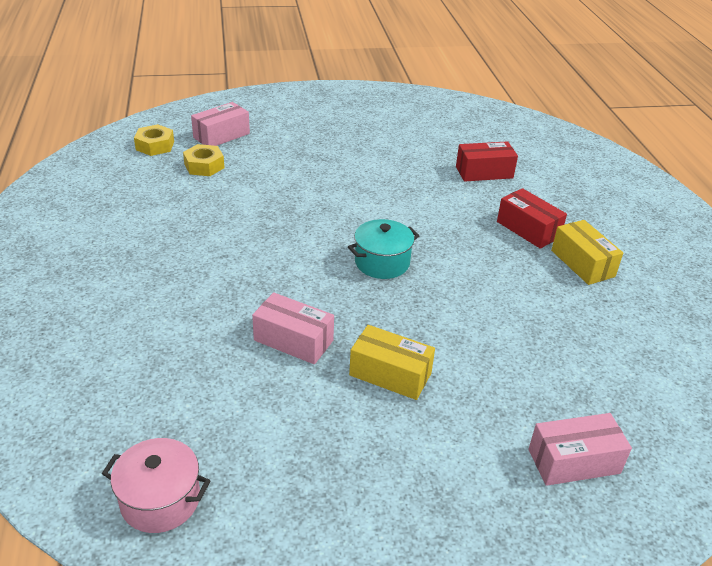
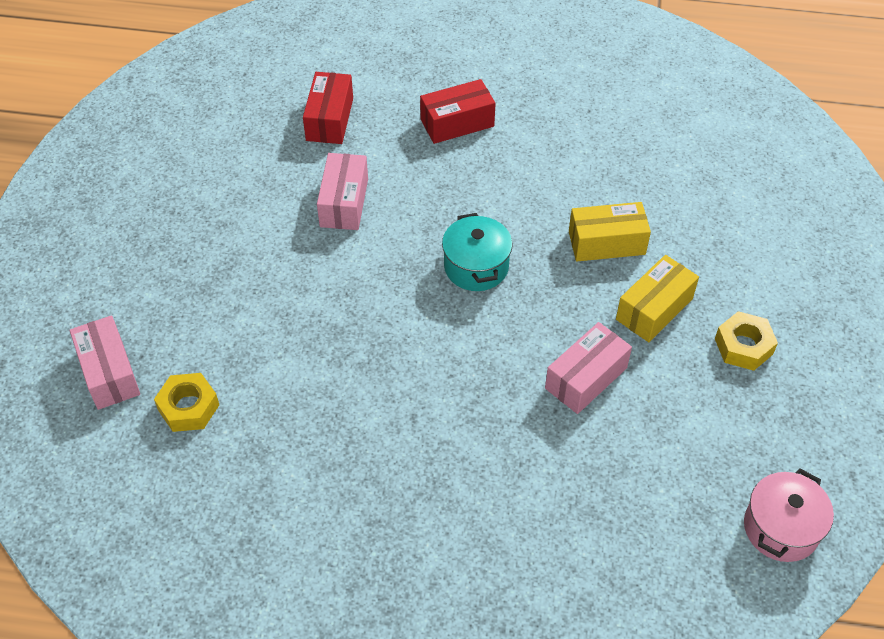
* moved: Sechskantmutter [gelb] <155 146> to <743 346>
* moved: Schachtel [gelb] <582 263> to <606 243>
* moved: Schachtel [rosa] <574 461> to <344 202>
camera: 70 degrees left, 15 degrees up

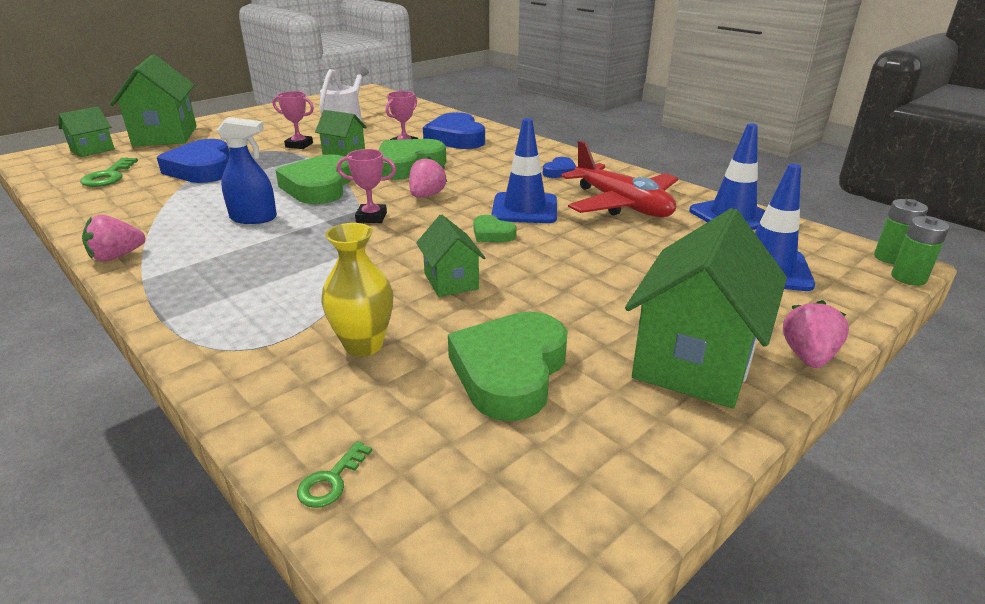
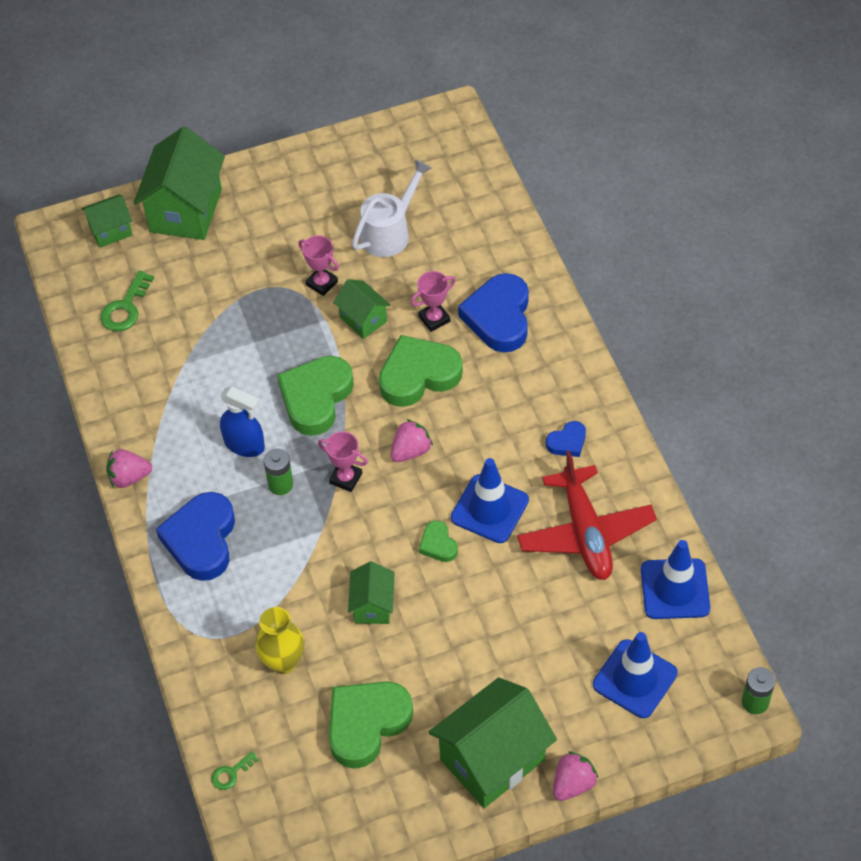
* moved: Herz [blau] <202 169> to <201 540>
* moved: Batterie [grün] <908 278> to <280 484>
camera: 25 degrees right, 25 degrees up

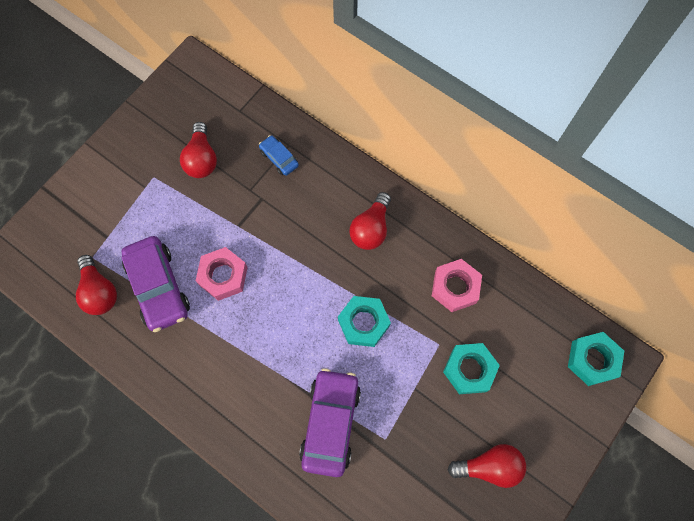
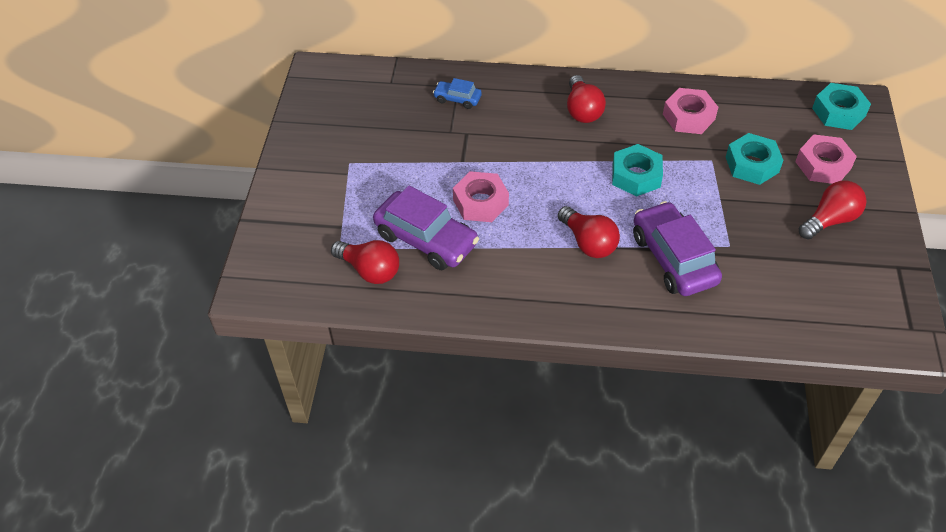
* moved: Glühbirne [rot] <201 159> to <588 242>
* added: Sechskantmutter [rosa] <823 165>
camera: 30 degrees left, 20 degrees down

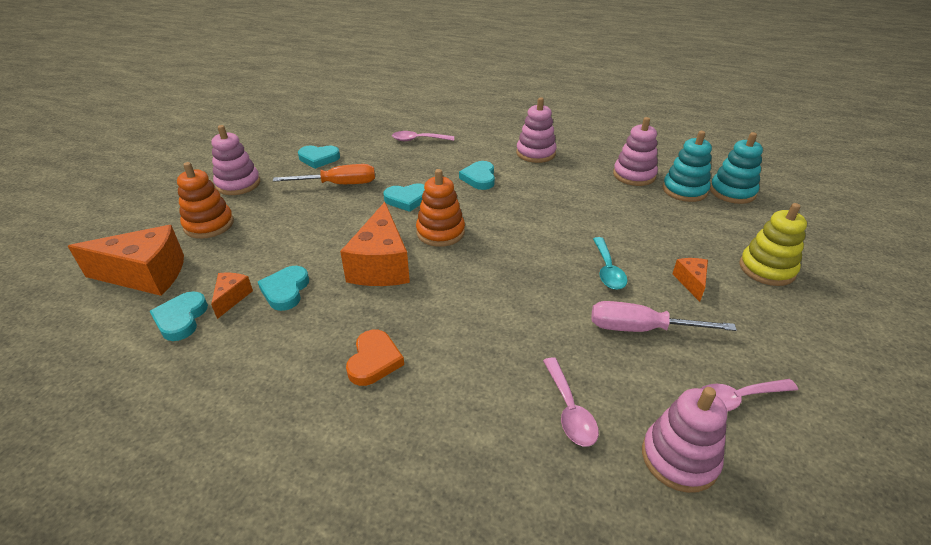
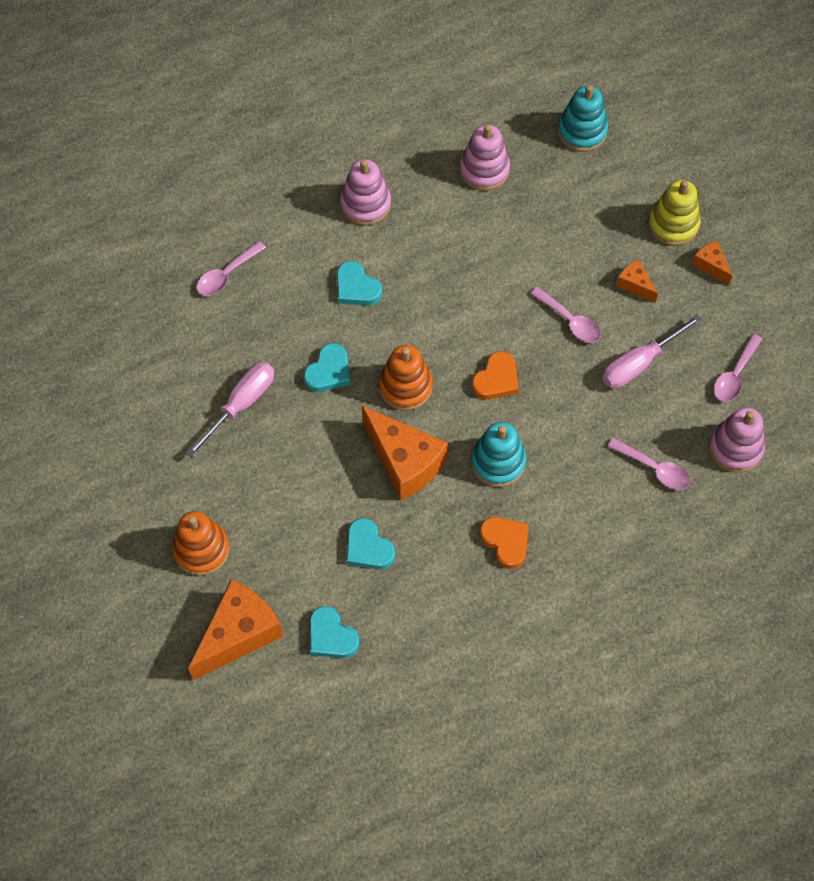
* removed: Stapelspielzeug [rosa] <238 184>
* moved: Stapelspielzeug [türkis] <684 190> to <498 462>
* removed: Herz [türkis] <319 158>
* recoloured: Schraubenzieher [orange] <339 184> to Schraubenzieher [rosa] <241 404>
* recoloured: Löffel [türkis] <607 270> to Löffel [rosa] <570 321>
* moved: Käse [orange] <231 298> to <710 266>
* added: Herz [orange] <496 379>
camera: 45 degrees left, 25 degrees up

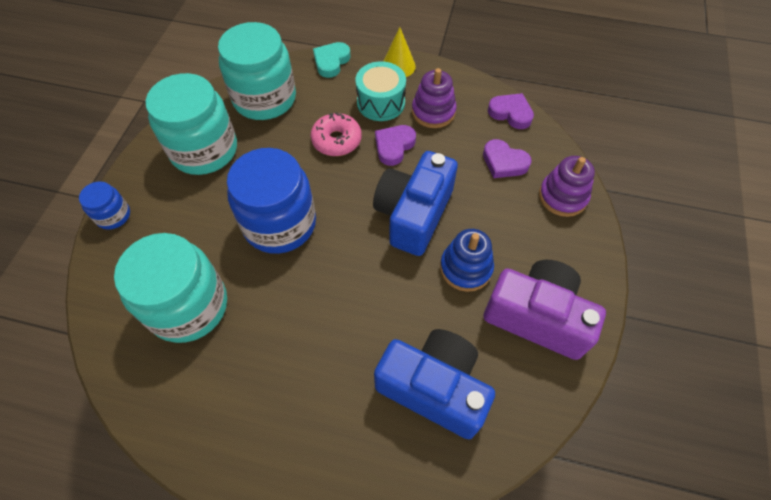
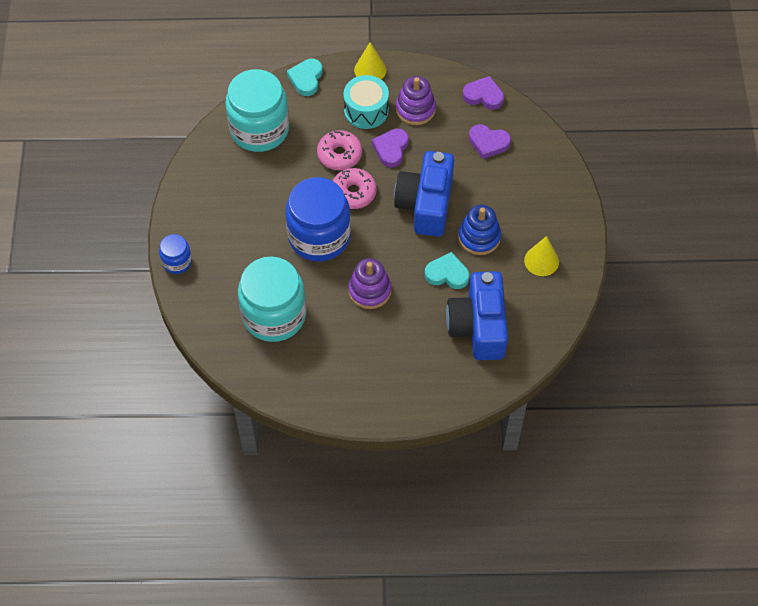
* removed: Einmachglas [türkis] <204 150>
* moved: Stapelspielzeug [lila] <562 196> to <369 290>
* replaced: Kamera [lila] <537 317> to Kegel [gelb] <541 261>
* turned: Kamera [blau] <434 388> = <478 326> 105 degrees counterclockwise
* added: Donut [rosa] <353 193>
* added: Herz [türkis] <447 274>
camera: 15 degrees left, 0 degrees up

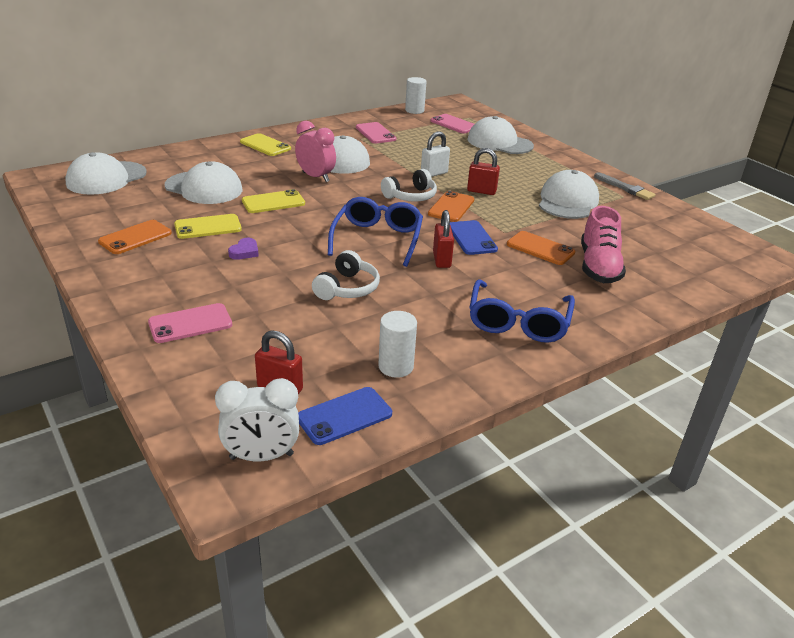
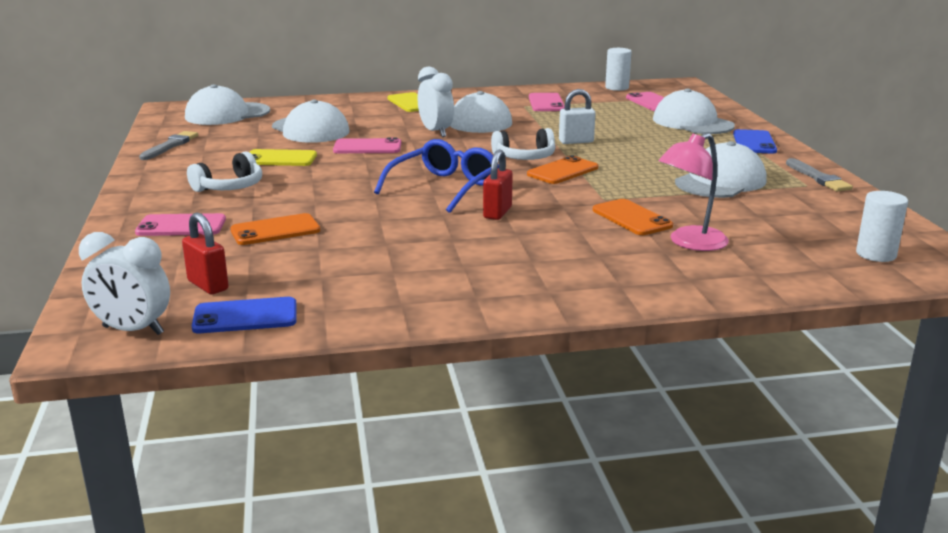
* recoloured: Wecker [rosa] <315 177> to Wecker [weiß] <436 132>
* removed: Vorhängeschloss [rot] <481 191>
* recoloured: Handy [gelb] <273 202> to Handy [rosa] <367 147>
* replaced: Schuh [rosa] <598 266> to Lampe [rosa] <690 243>
* moved: Handy [orange] <135 237> to <275 230>
* moved: Handy [blau] <471 238> to <754 142>
* removed: Herz [lila] <244 252>
* moved: Kopfhörer [weiß] <347 288> to <230 187>
* removed: Brille [blau] <518 322>
* moved: Vollzylinder [weiß] <396 366> to <876 254>
* added: Pinsel [grau] <170 146>
camera: 25 degrees right, 10 degrees down

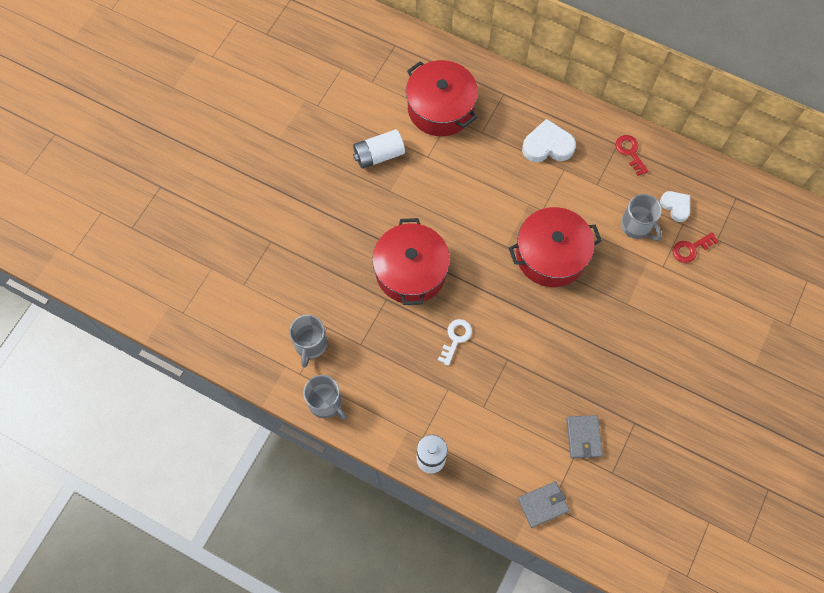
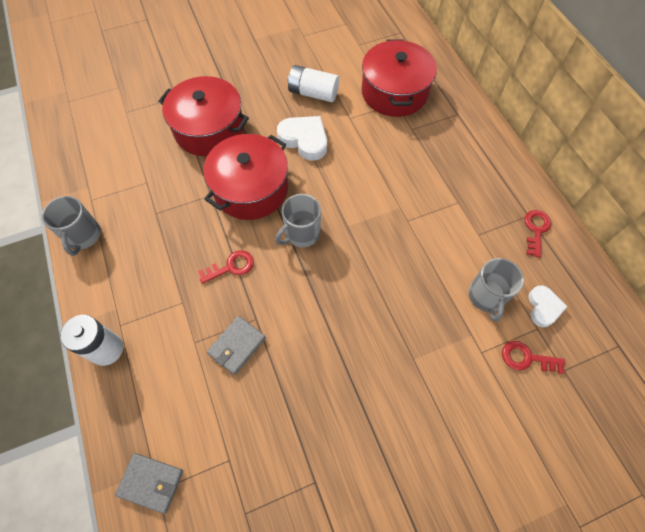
* moved: Herz [weiß] <547 146> to <304 140>
* moved: Kochtopf [rot] <551 255> to <209 129>
* moved: Tasse [grau] <310 344> to <301 233>
* recoloured: Schlüssel [weiß] <456 338> to Schlüssel [rot] <231 267>
* moved: Geldbörse [grau] <583 437> to <237 345>
camera: 40 degrees right, 5 degrees down

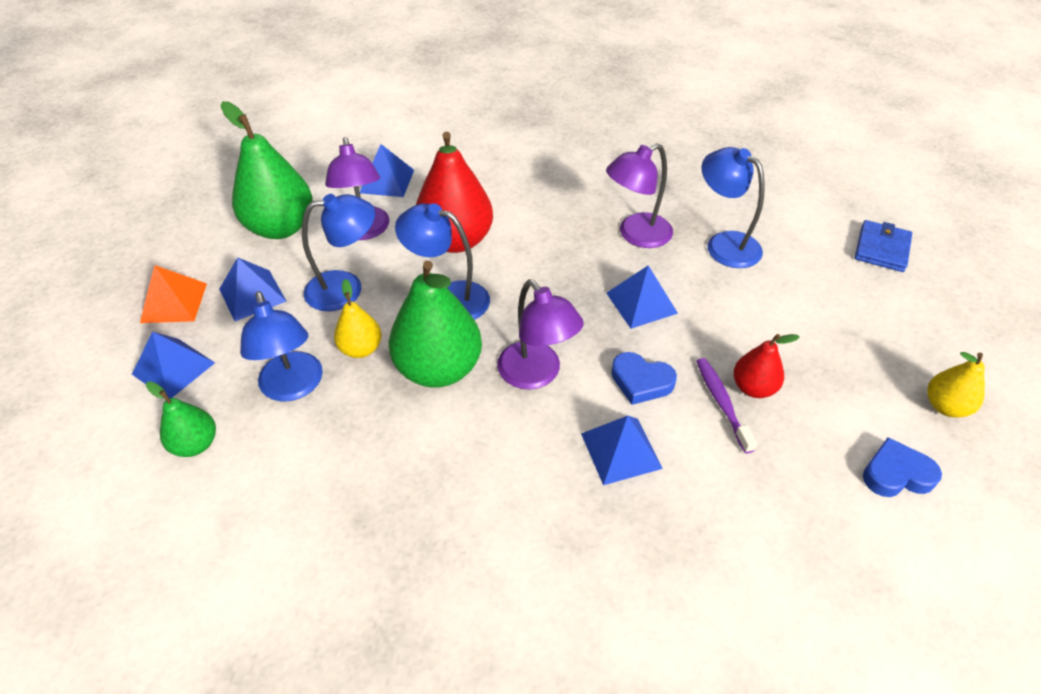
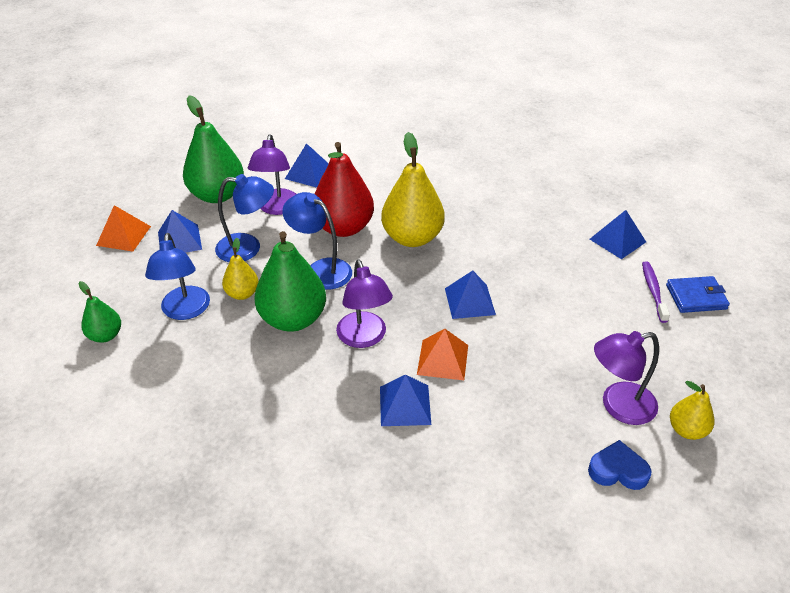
* moved: Lampe [lila] <636 235> to <618 406>
* removed: Lampe [blau] <724 244>
* turned: Geldbörse [blau] <881 249> = <696 297> 45 degrees clockwise
* moved: Pyramide [blau] <174 368> to <617 240>
* removed: Birne [rot] <753 388>
* replaced: Herz [blau] <641 381> to Pyramide [orange] <443 359>
* moved: Zahnbürste [lila] <722 403> to <653 291>
* added: Birne [gelb] <412 237>
camera: 15 degrees right, 5 degrees down

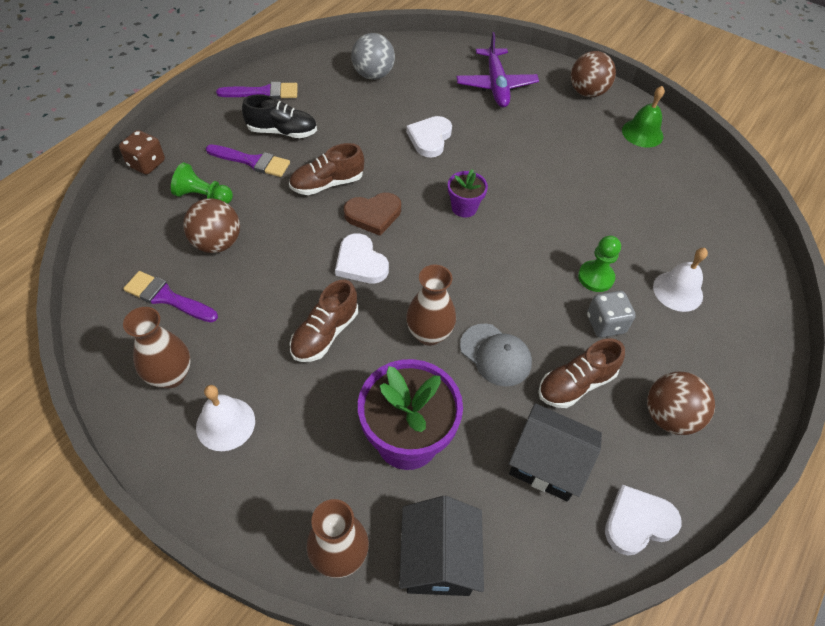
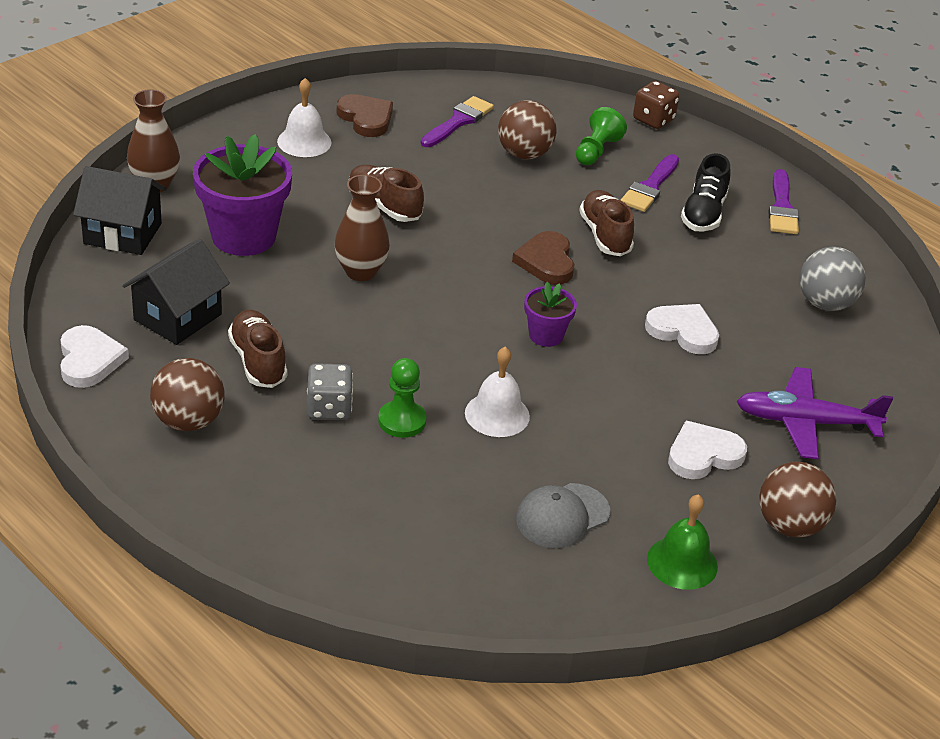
* moved: Herz [weiß] <360 262> to <703 455>
* moved: Glocke [weiß] <678 291> to <497 414>
* replaced: Vase [braun] <171 376> to Herz [braun] <366 118>
* moved: Kappe [grau] <495 355> to <562 516>
camera: 100 degrees right, 15 degrees down

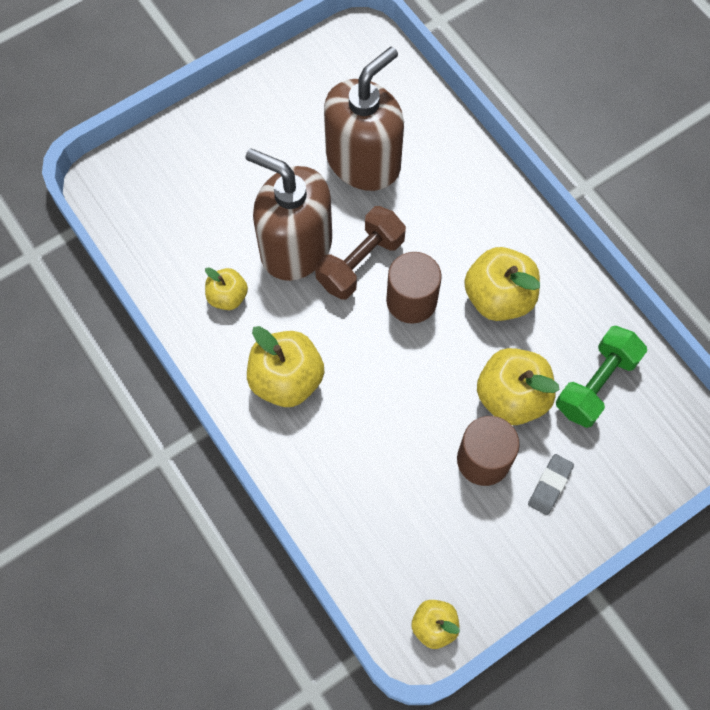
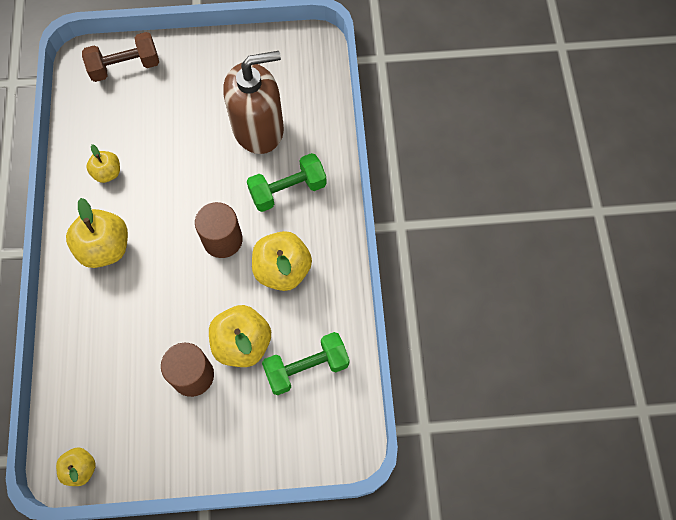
* removed: Seifenspender [braun] <296 246>
* moved: Hantel [braun] <360 262> to <125 67>
* removed: Radiergummi [grau] <550 485>
* added: Hantel [grün] <288 190>
camera: 30 degrees right, 0 degrees up

